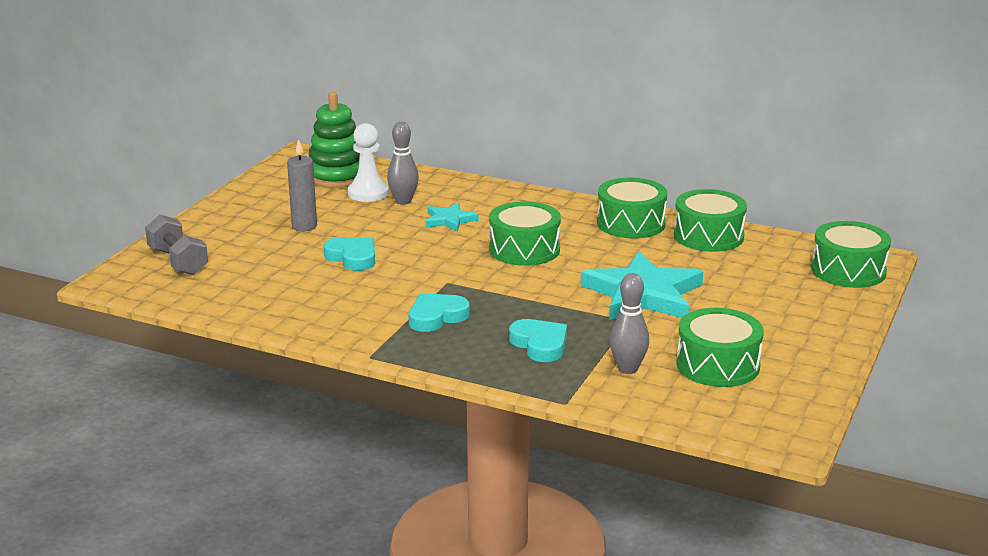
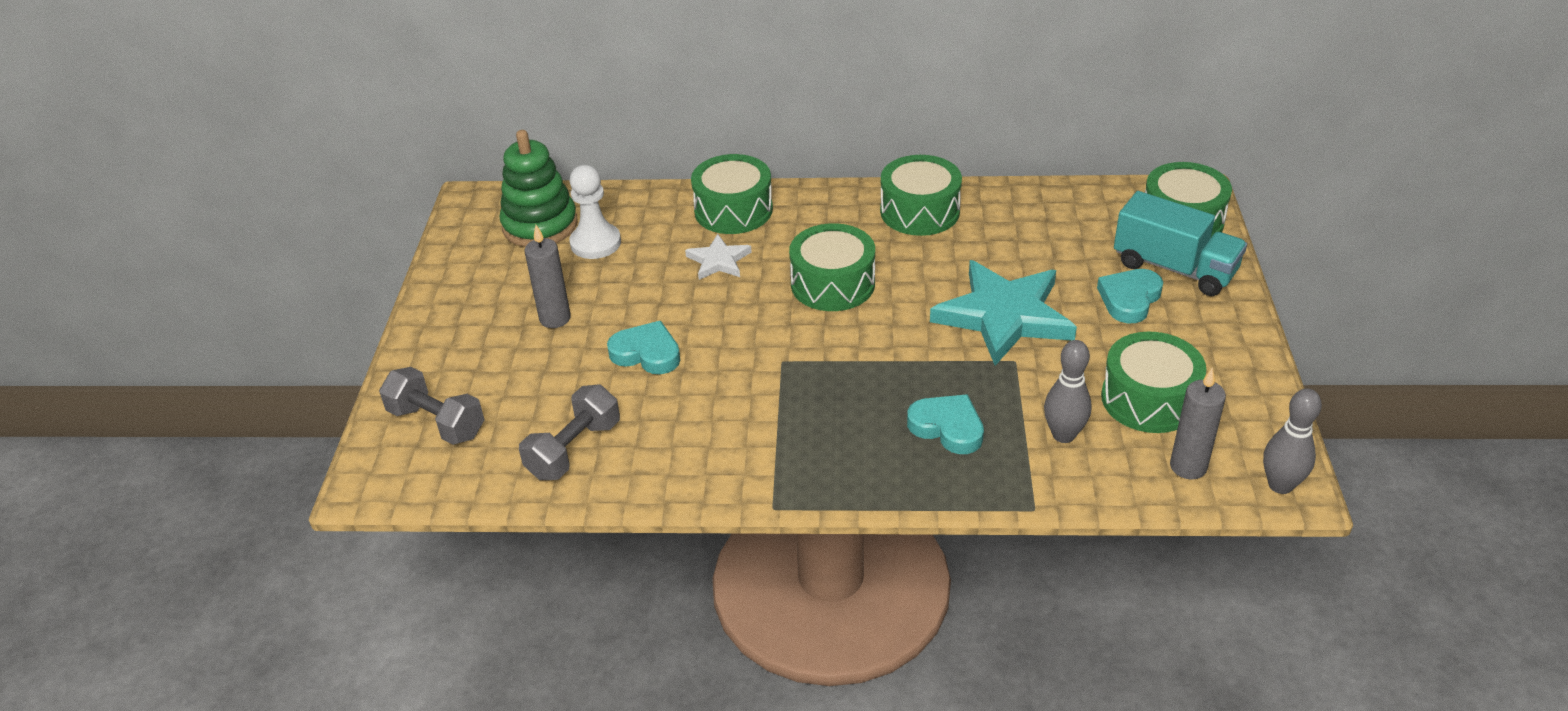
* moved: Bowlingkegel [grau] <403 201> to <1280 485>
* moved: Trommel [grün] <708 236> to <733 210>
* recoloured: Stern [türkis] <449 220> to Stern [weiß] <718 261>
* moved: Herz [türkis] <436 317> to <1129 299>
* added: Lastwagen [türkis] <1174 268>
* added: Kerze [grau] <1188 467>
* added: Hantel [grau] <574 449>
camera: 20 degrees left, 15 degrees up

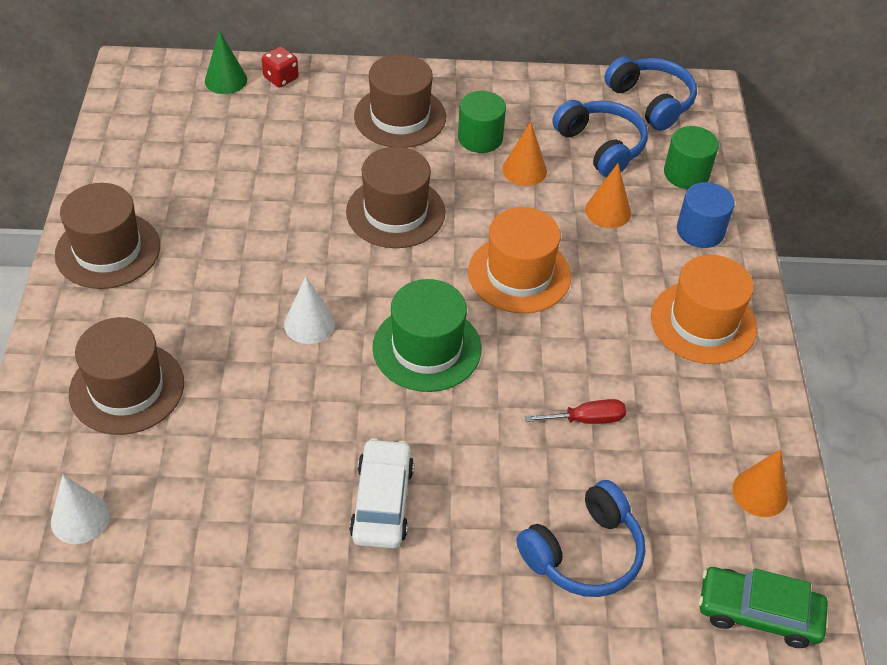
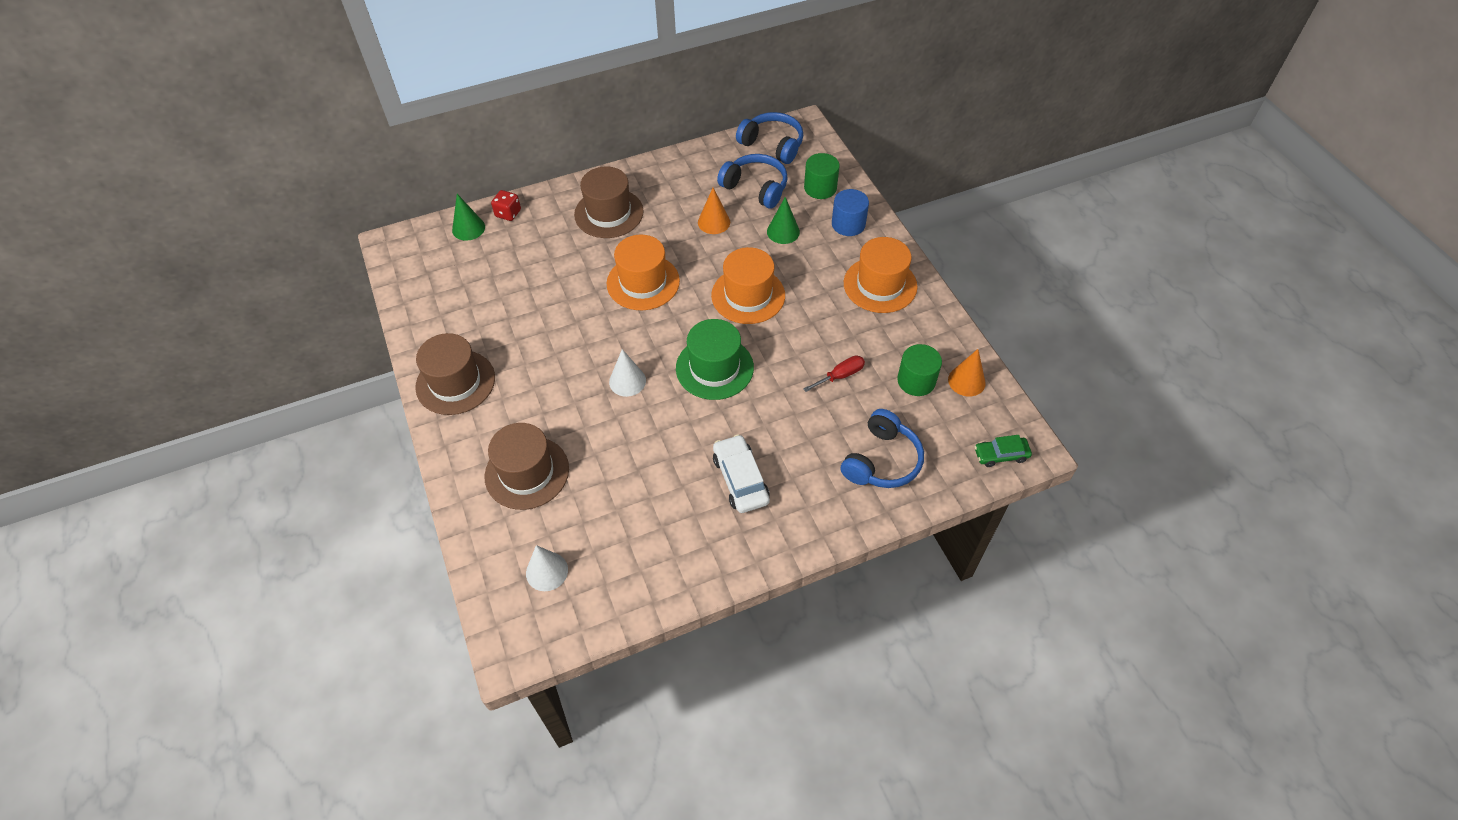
* moved: Vollzylinder [grün] <480 138> to <916 381>
* recoloured: Hut [braun] <395 212> to Hut [orange] <643 282>
* recoloured: Kegel [orange] <608 211> to Kegel [grün] <783 231>
* resized: Auto [grün] <758 613> = <1001 455> x0.66
camera: 20 degrees left, 5 degrees up

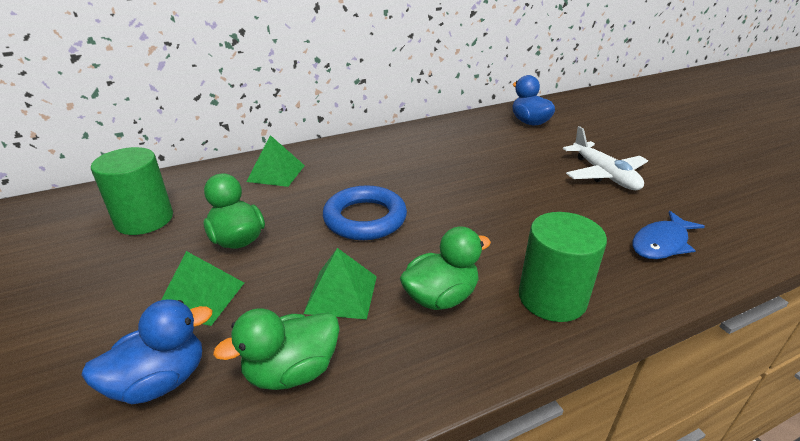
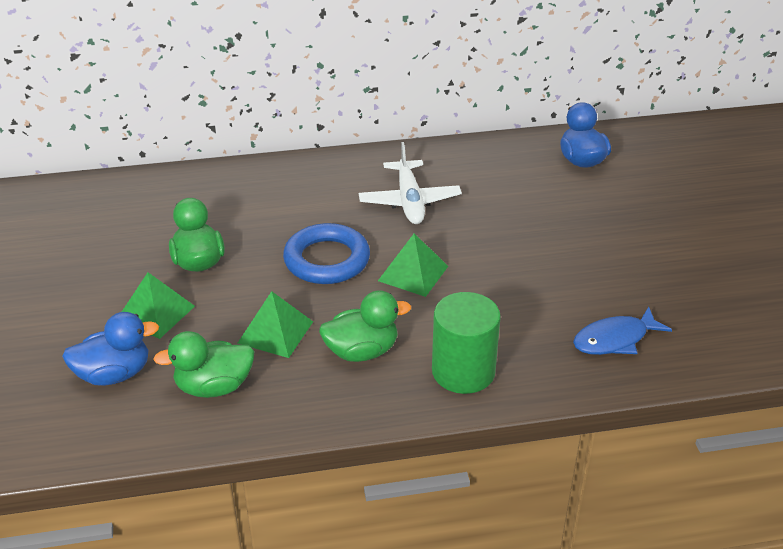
* moved: Flugzeug [weiß] <604 175> to <409 201>
* moved: Pyramide [grün] <276 173> to <413 273>
* removed: Vollzylinder [grün] <144 219>
camera: 15 degrees right, 5 degrees up

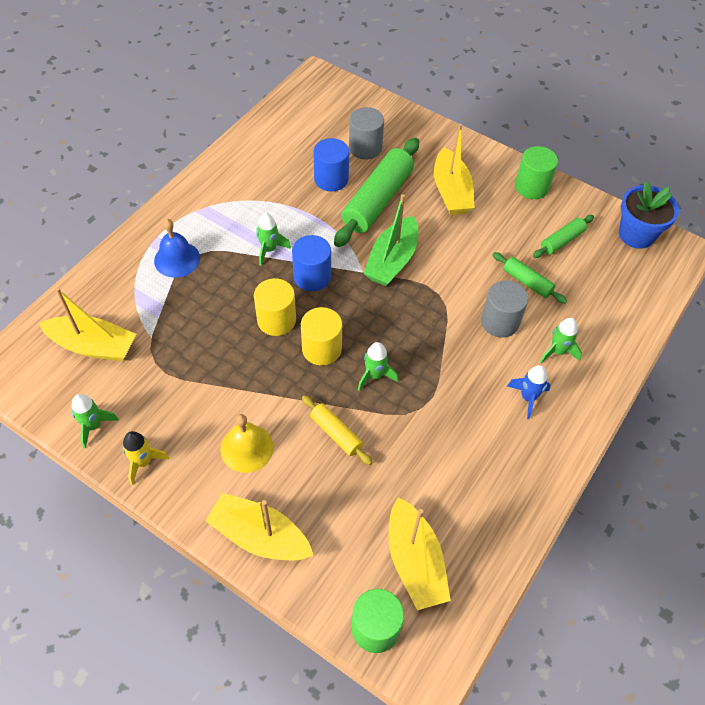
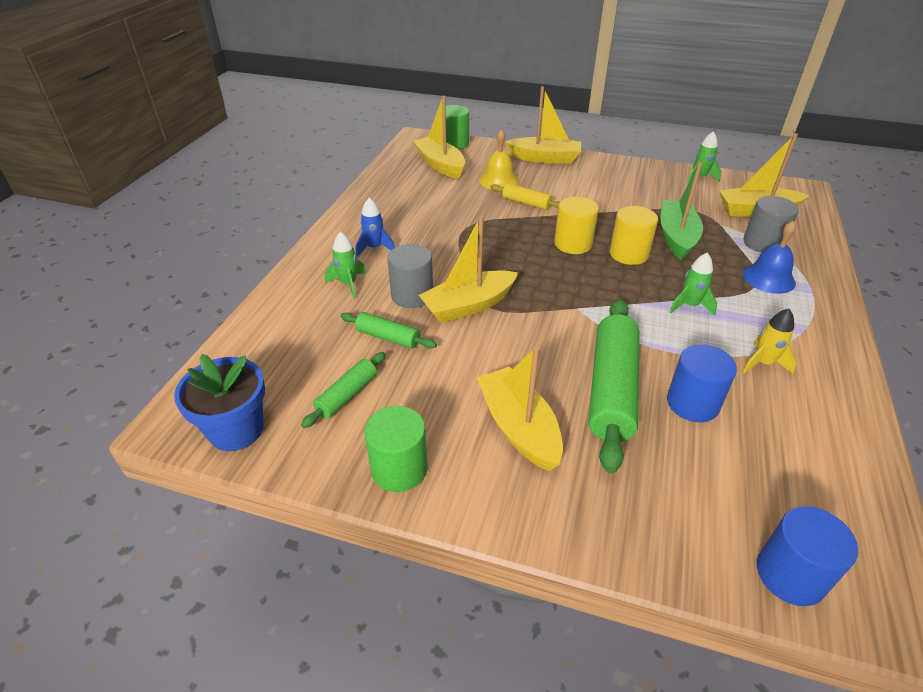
* moved: Vollzylinder [grau] <365 148> to <762 243>
* moved: Boot [grün] <392 260> to <676 237>
* moved: Vollzylinder [blau] <312 276> to <790 575>
* removed: Rakete [grün] <374 375>
* moved: Glocke [gelb] <247 448> to <499 180>
* moved: Rakete [gelb] <143 462> to <763 363>
* added: Boot [gelb] <468 306>
camera: 165 degrees right, 15 degrees down

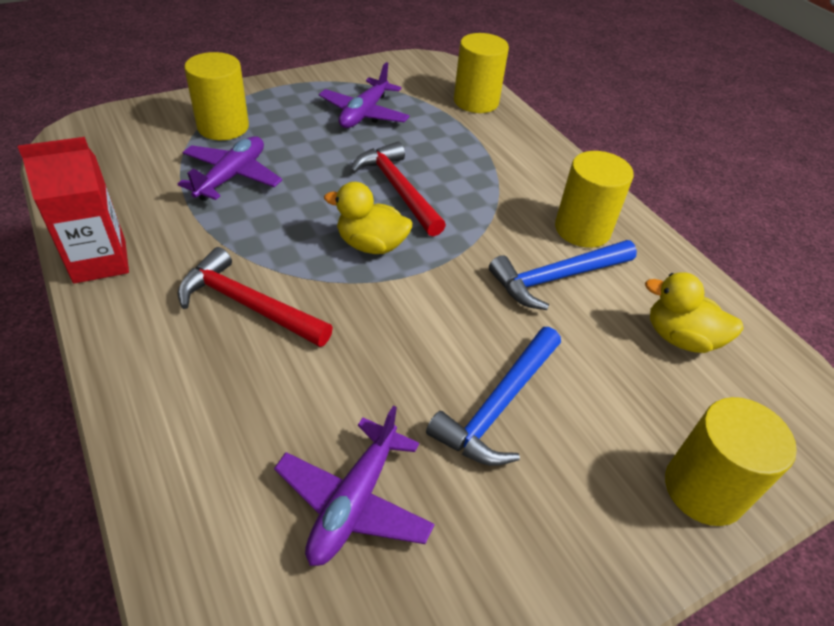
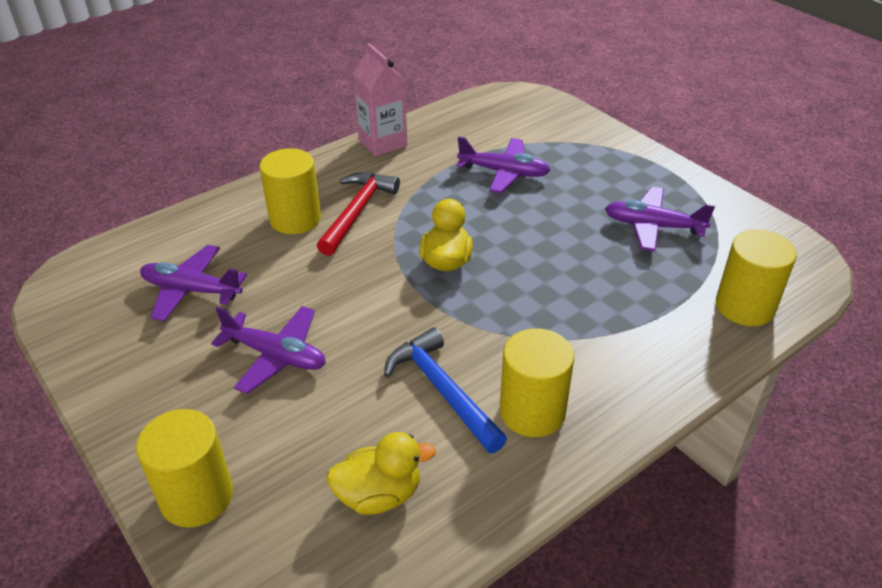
* moved: Vollzylinder [gelb] <223 127> to <295 219>
* recoloured: Getränkekarton [rot] <100 261> to Getränkekarton [rosa] <382 143>
* removed: Hammer [rot] <398 189>
* turned: Ente [gelb] <680 338> = <379 495> 60 degrees clockwise
* replaced: Hammer [blau] <498 406> to Flugzeug [lila] <276 356>
camera: 85 degrees right, 5 degrees down

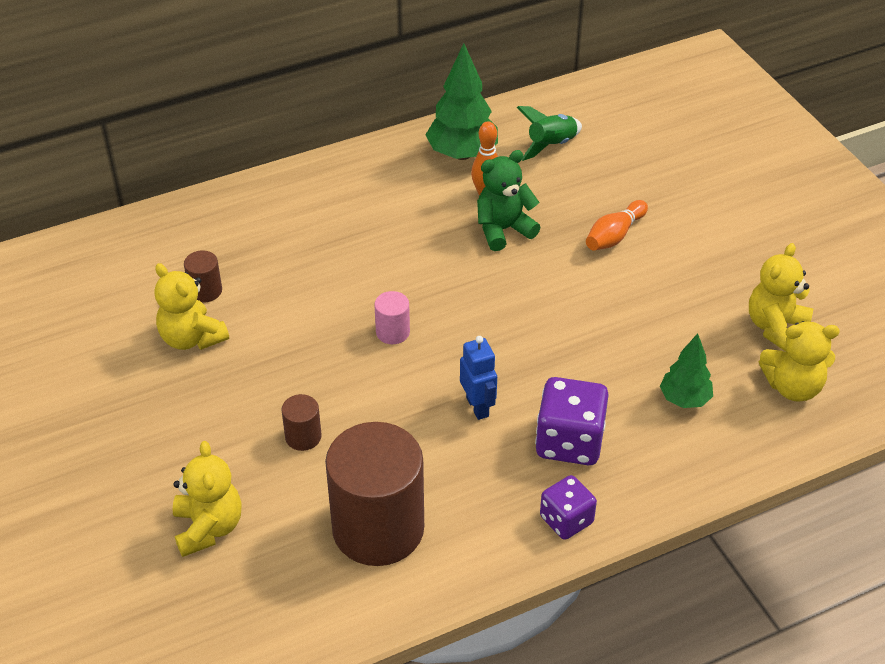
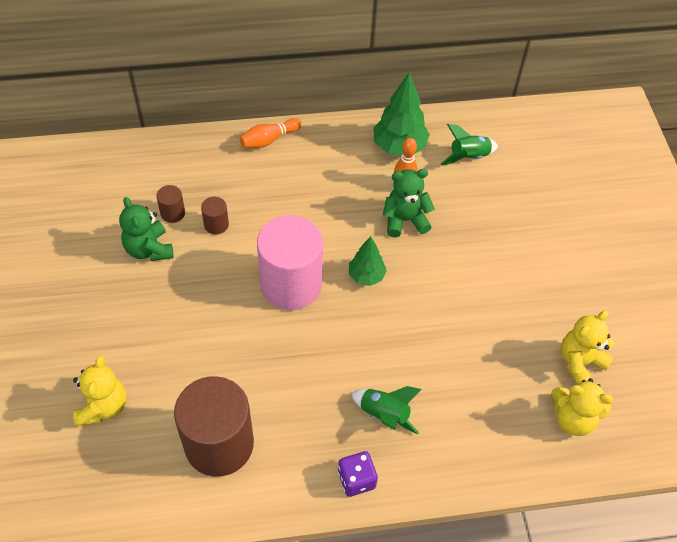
* moved: Bowlingkegel [orange] <614 236> to <269 140>
* recoloured: Teddybär [gelb] <192 338> to Teddybär [grün] <149 249>
* resized: Vollzylinder [rosa] <392 332> = <291 284> x2.39
* moved: Baum [grün] <684 399> to <366 276>
* removed: Roboter [blau] <478 407>
* replaced: Spielwürfel [lila] <569 442> to Rakete [grün] <384 414>
* moved: Vollzylinder [braun] <303 437> to <216 224>
camera: 15 degrees right, 10 degrees up

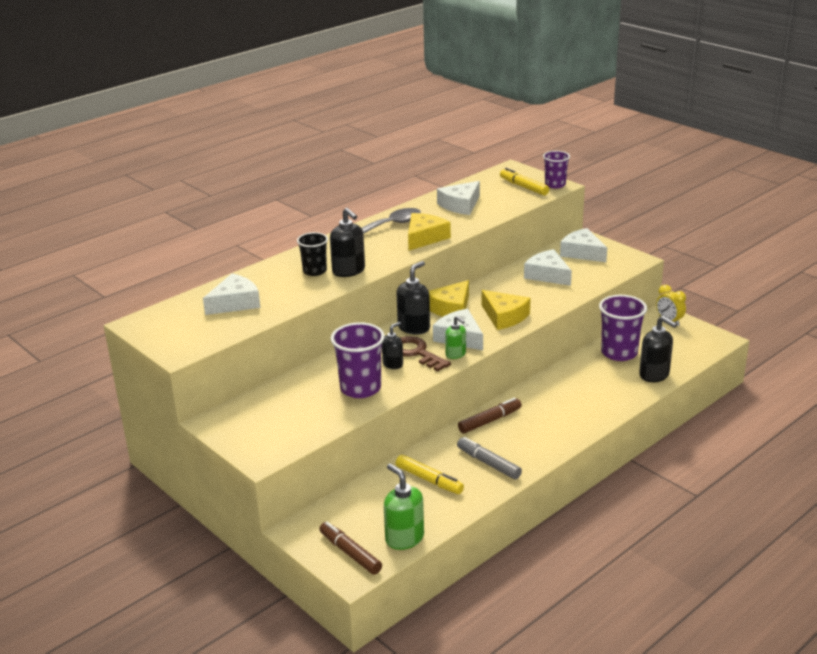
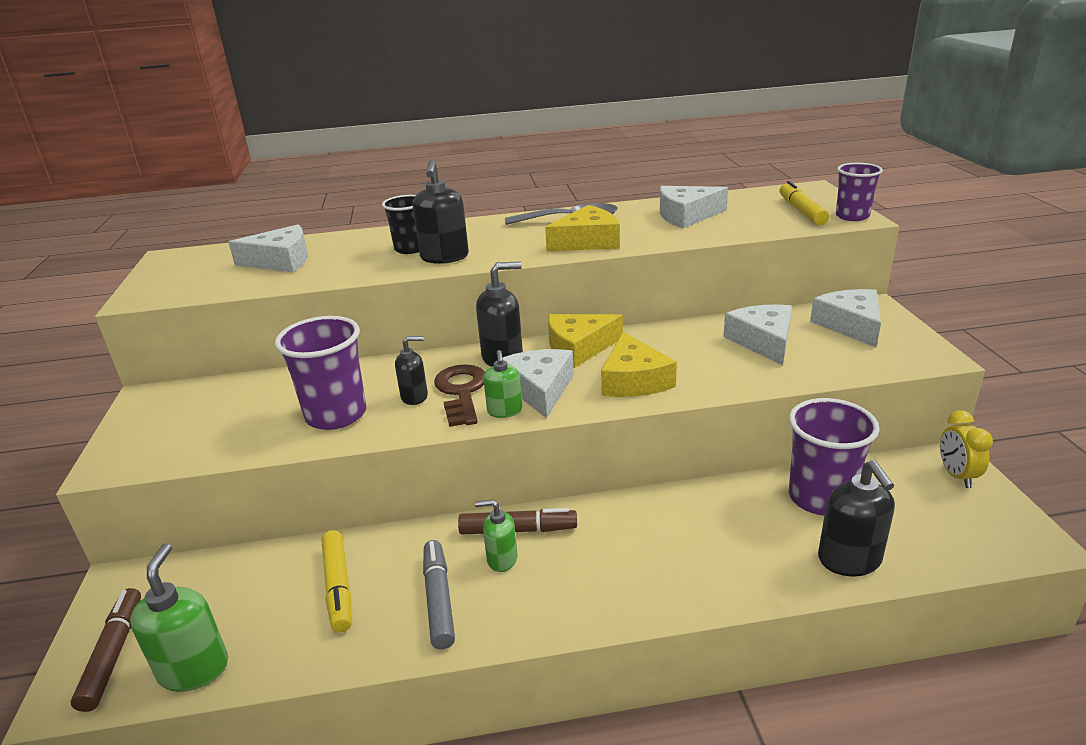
* added: Seifenspender [grün] <501 559>
camera: 35 degrees right, 0 degrees up

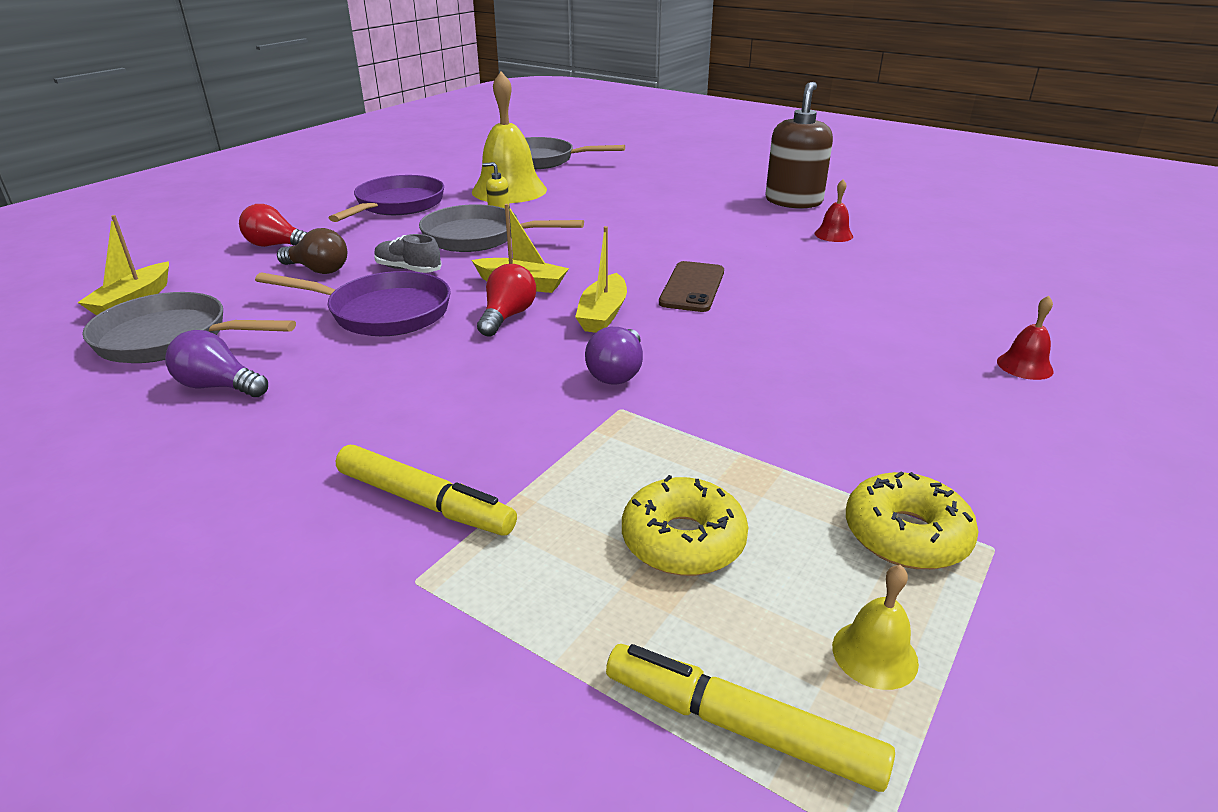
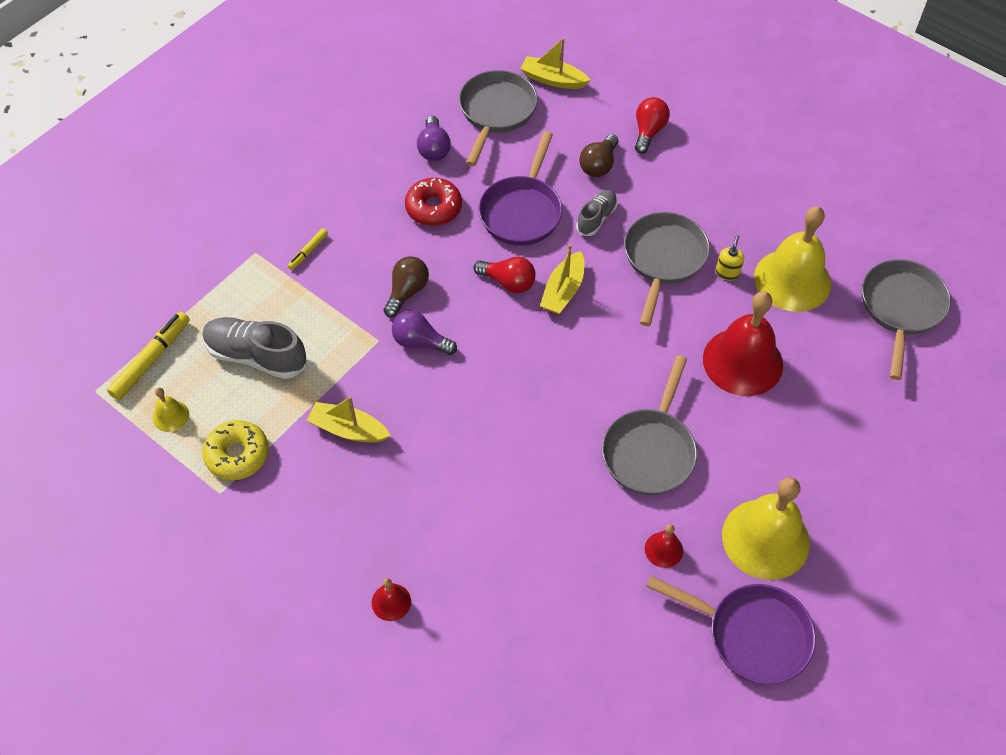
* replaced: Seifenspender [braun] <793 201> to Glocke [gelb] <765 538>
* moved: Pfanne [lila] <397 205> to <751 634>
* moved: Boot [gelb] <603 314> to <348 429>
* removed: Handy [braun] <692 287>
* turned: Glühbirne [lila] <218 386> = <434 148> 150 degrees clockwise
* resized: Filzstift [gelb] <425 502> = <308 252> x0.54
* replaced: Donut [gelb] <683 540> to Schuh [grau] <256 356>
* added: Donut [rot] <433 208>
* added: Glühbirne [braun] <407 292>
* added: Glocke [rot] <742 361>
* added: Pfanne [grau] <650 450>
camera: 95 degrees right, 25 degrees up

